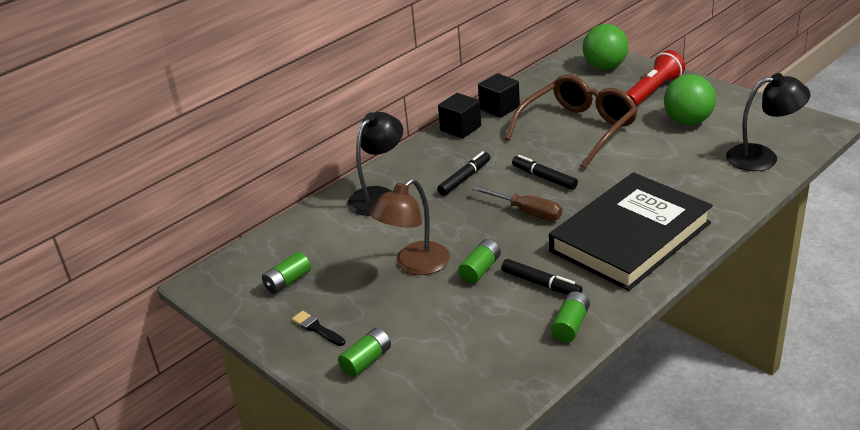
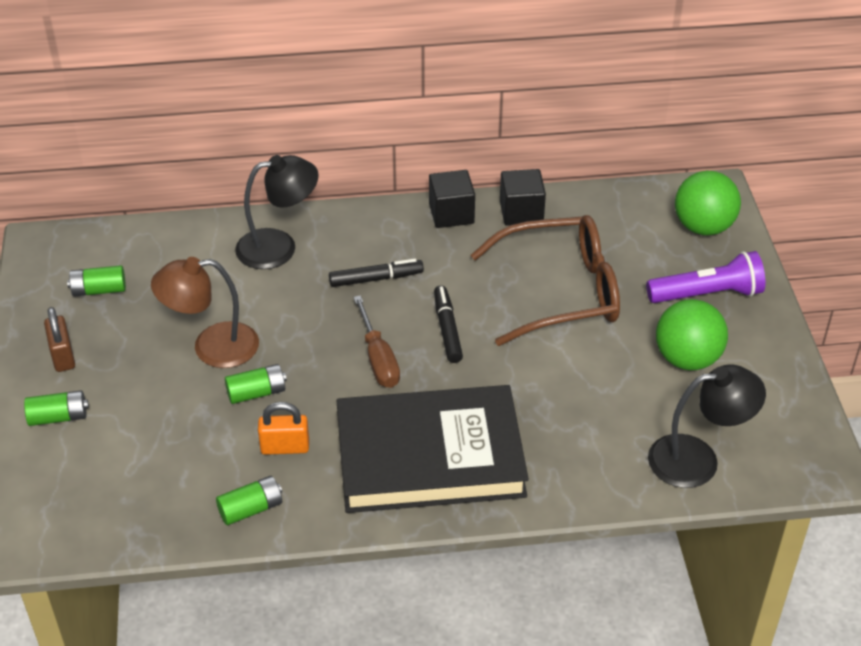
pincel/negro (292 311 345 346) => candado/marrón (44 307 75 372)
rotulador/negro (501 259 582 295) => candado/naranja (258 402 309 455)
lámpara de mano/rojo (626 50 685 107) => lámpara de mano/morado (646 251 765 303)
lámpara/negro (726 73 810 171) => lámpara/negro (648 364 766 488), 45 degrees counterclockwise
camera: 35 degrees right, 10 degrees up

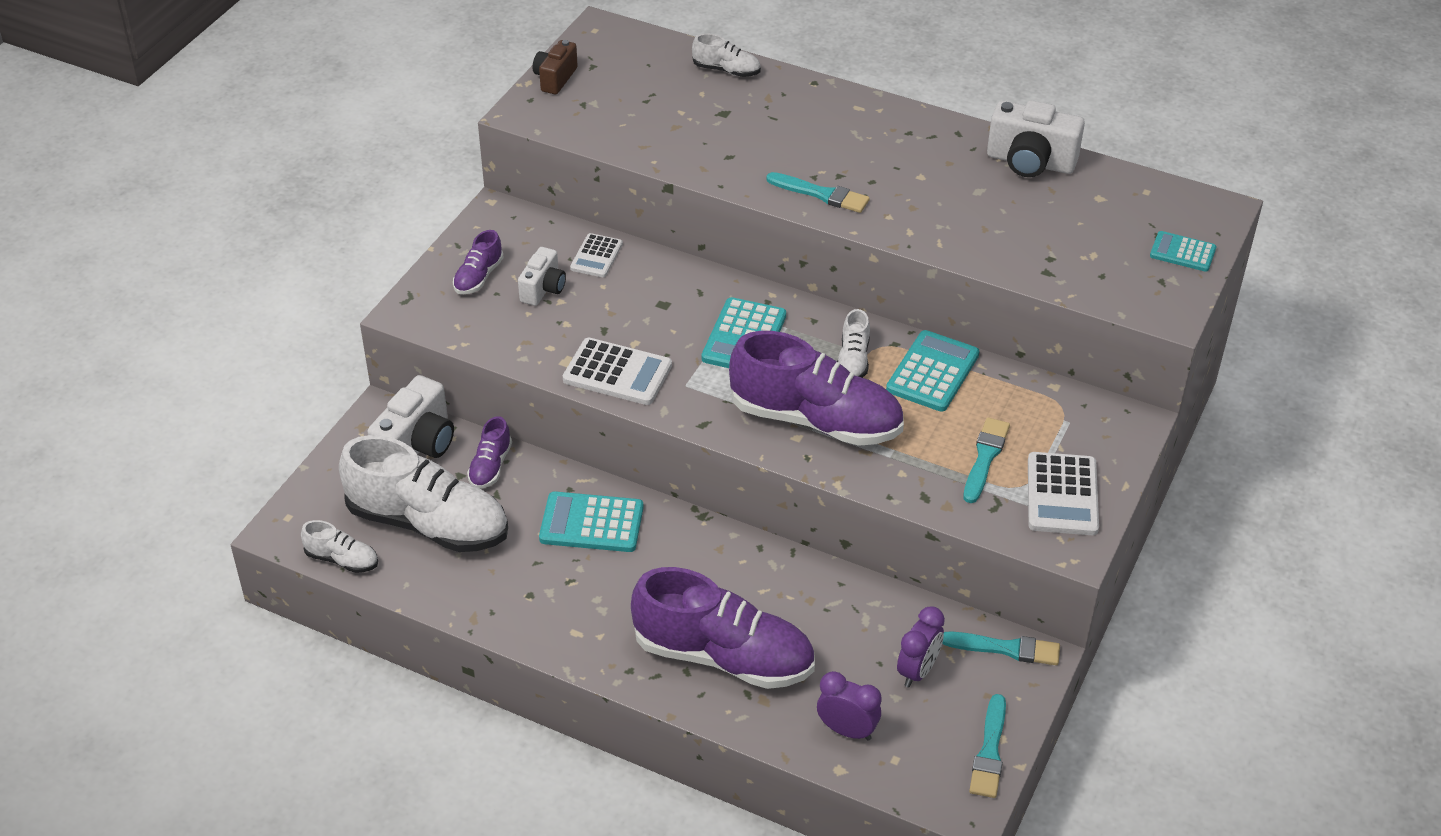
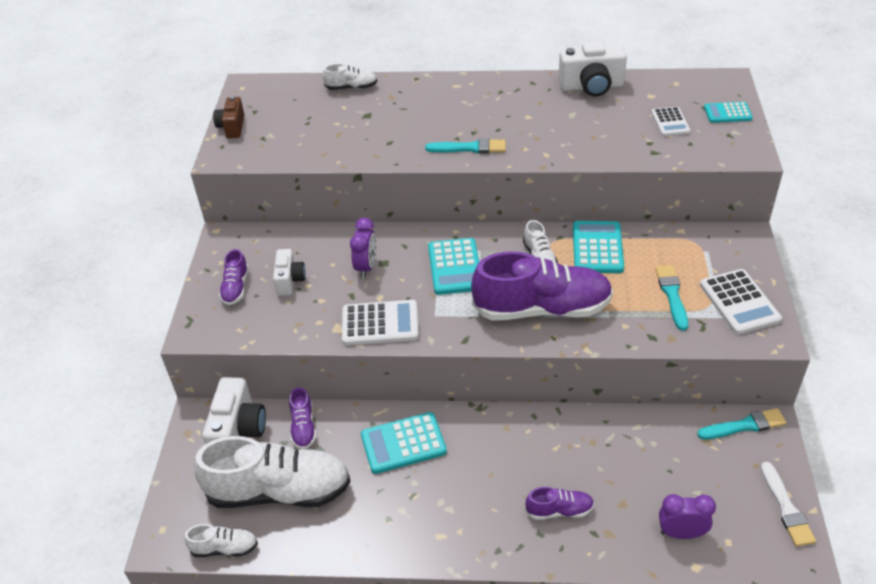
calculadora/blanco (570 233 623 277) => calculadora/blanco (651 107 690 136), moved
zapato/morado (631 567 815 689) => zapato/morado (525 487 594 520), x0.45
despertador/morado (897 606 945 688) => despertador/morado (350 218 376 278), moved
pincel/turquesa (969 694 1006 798) => pincel/blanco (761 462 816 547)
camera: 20 degrees left, 0 degrees up

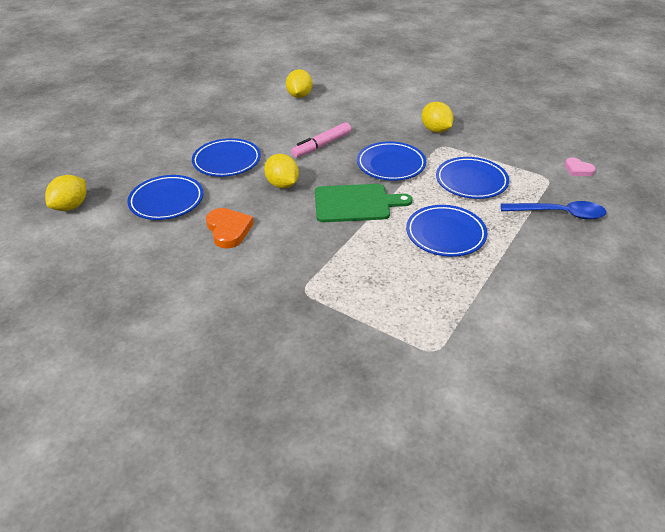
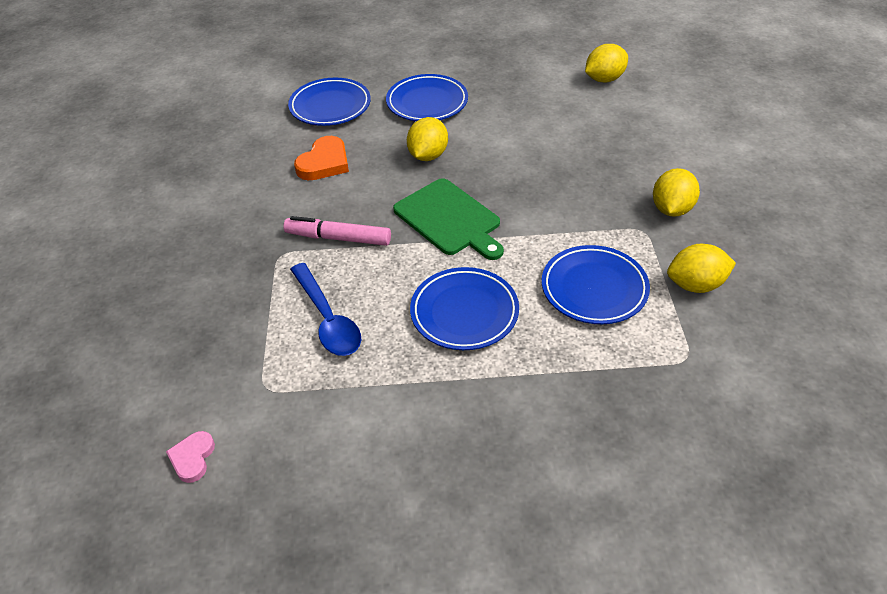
limón/amarillo (45 175 86 211) => limón/amarillo (667 244 736 293), moved
rotulador/rosa (291 122 351 158) => rotulador/rosa (284 216 391 246), moved
plato/azul (357 141 426 181) => nothing
cuchara/azul (501 201 606 220) => cuchara/azul (290 263 361 356), moved
corazón/rosa (565 157 596 176) => corazón/rosa (166 431 215 483), moved
camera: 55 degrees right, 5 degrees up

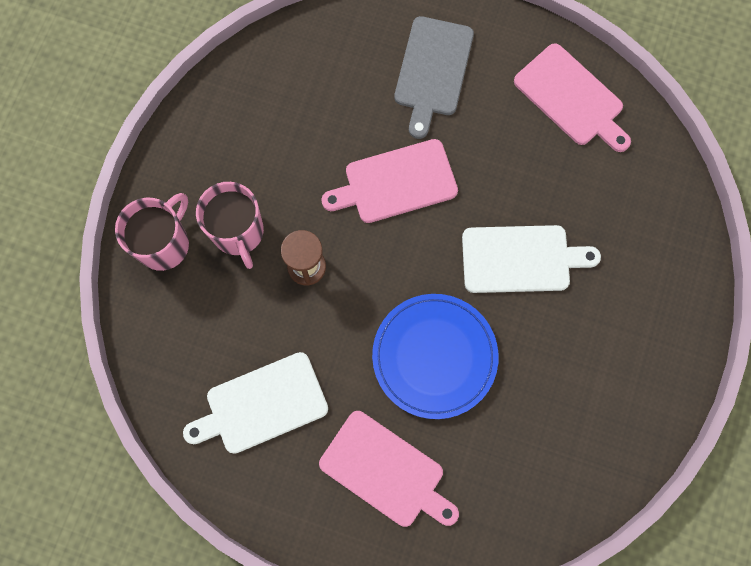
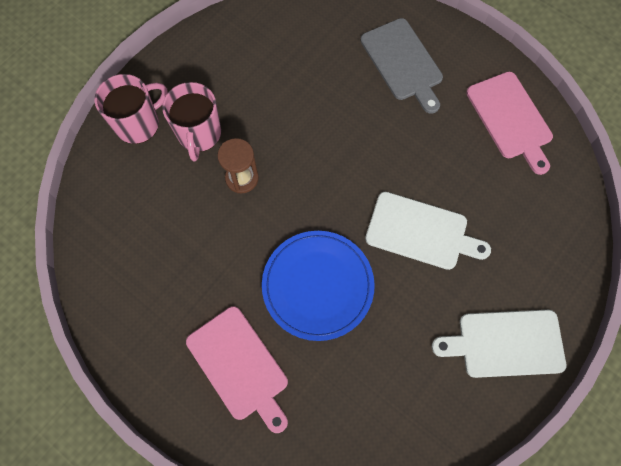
tabla de cortar/blanco (183 352 328 454) => tabla de cortar/blanco (432 310 566 378), moved
tabla de cortar/rosa (321 139 458 223) => nothing
tabla de cortar/gris (394 16 474 139) => tabla de cortar/gris (360 18 443 114), 60 degrees counterclockwise
camera: 20 degrees right, 5 degrees down

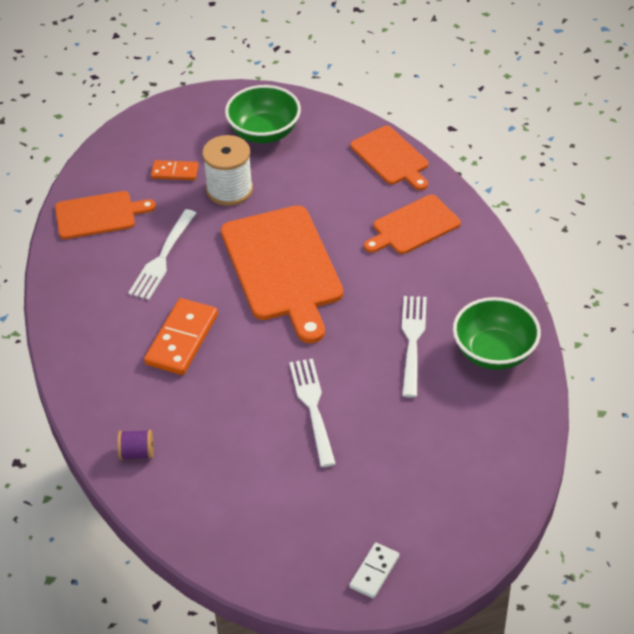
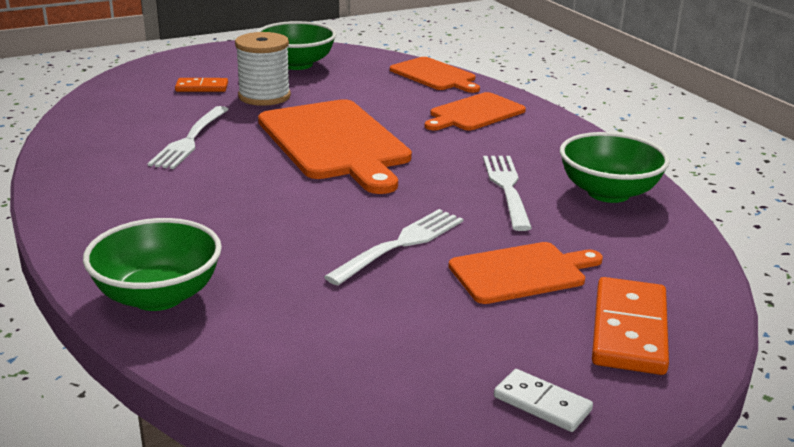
tabla de cortar/naranja (55 191 156 239) => tabla de cortar/naranja (449 242 603 304), moved
carrete/morado (117 430 154 460) => cuenco/verde (83 218 222 311)
ficha de dominó/naranja (144 298 218 375) => ficha de dominó/naranja (592 277 669 375), moved
tenedor/blanco (289 358 336 467) => tenedor/blanco (324 209 463 285), 60 degrees clockwise
ficha de dominó/blanco (349 543 400 598) => ficha de dominó/blanco (494 369 593 432), 75 degrees counterclockwise
camera: 10 degrees left, 20 degrees down

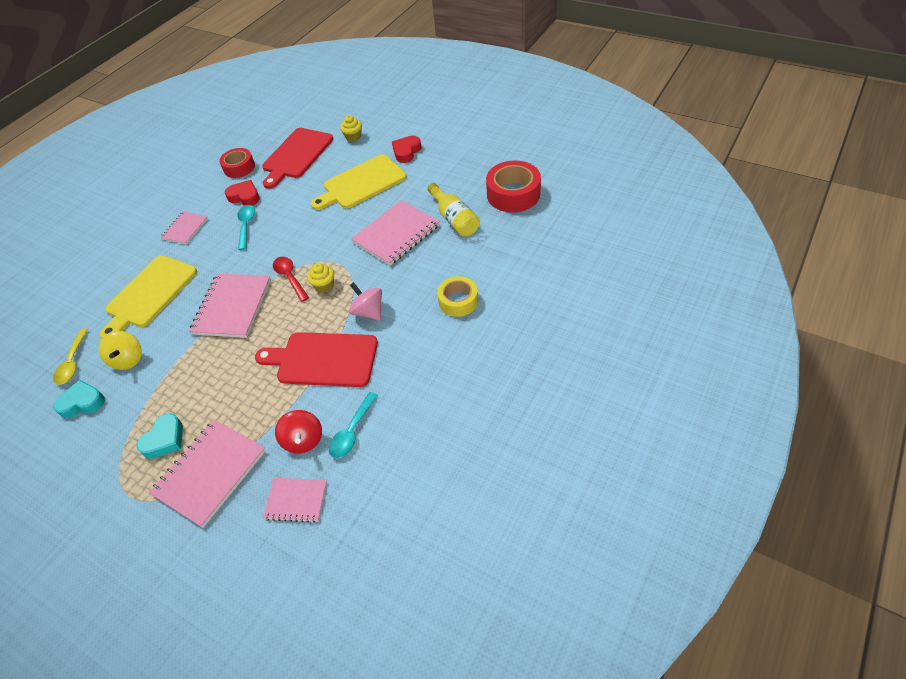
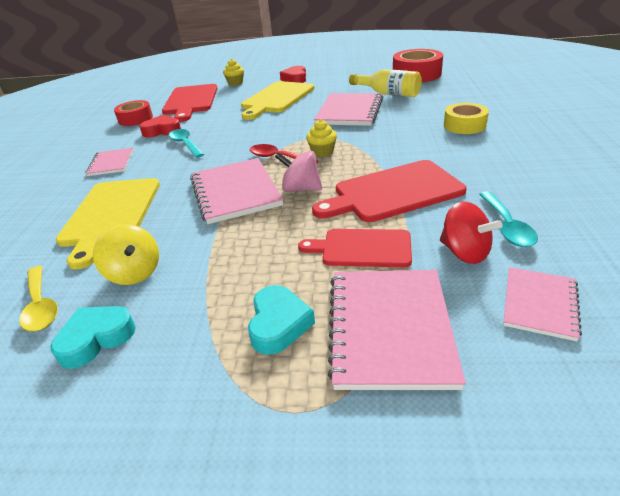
cuaderno/rosa (263 478 327 523) => cuaderno/rosa (503 267 582 341), 45 degrees counterclockwise
peonza/rosa (349 282 382 320) => peonza/rosa (275 151 322 192), moved
nothing => tabla de cortar/rojo (298 229 412 268)
camera: 30 degrees left, 15 degrees down

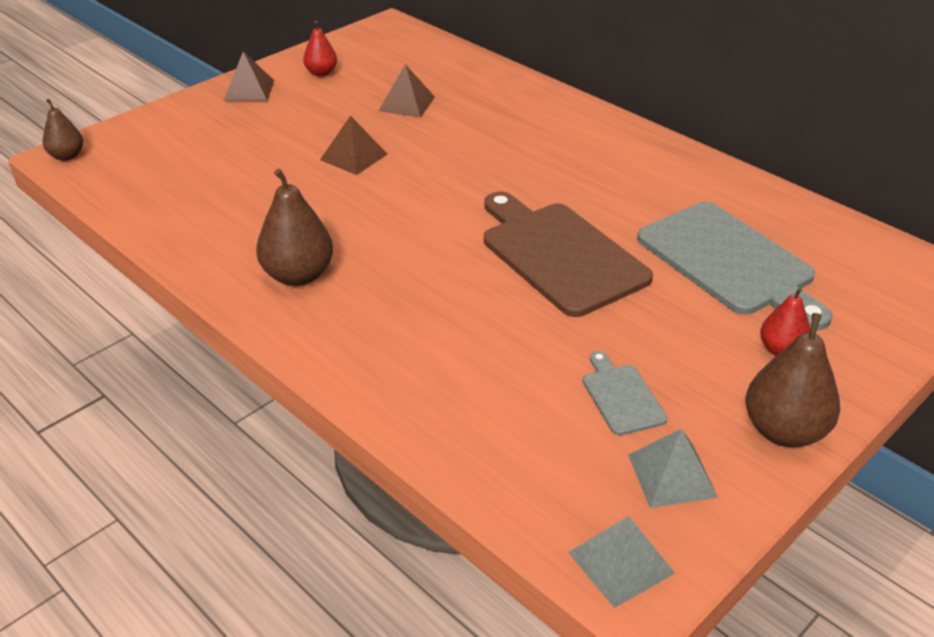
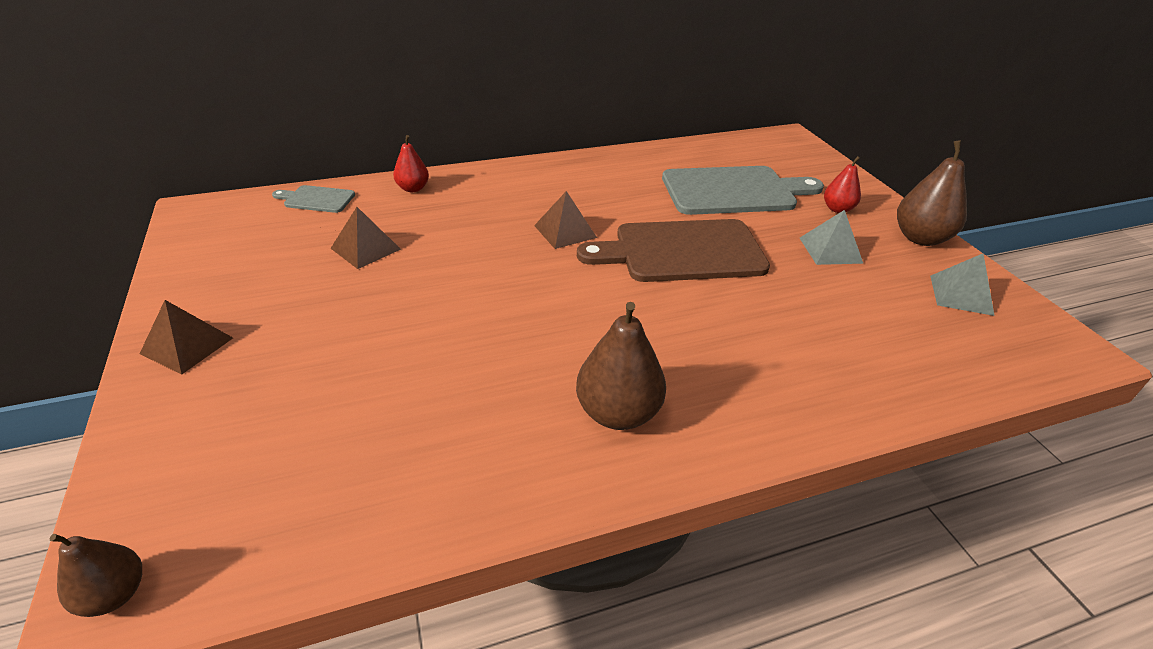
pera/rojo (303 21 337 76) => pera/rojo (393 135 429 192), moved
pirámide/marrón (320 115 387 175) => pirámide/marrón (534 191 597 249), moved
pirámide/gris (568 516 675 608) => pirámide/gris (800 210 864 265), moved
tabla de cortar/gris (583 351 668 436) => tabla de cortar/gris (272 185 355 213), moved
camera: 65 degrees left, 0 degrees up

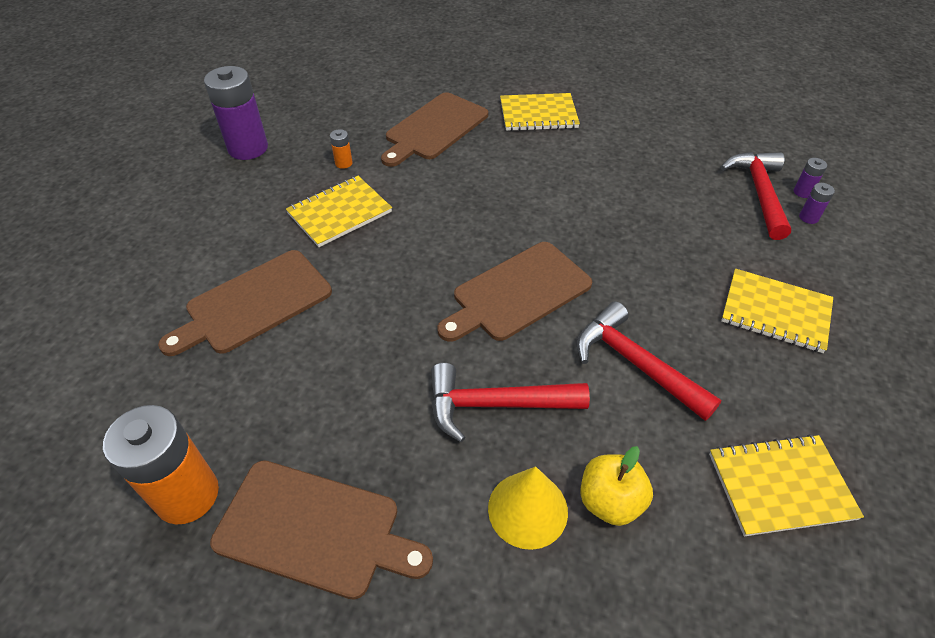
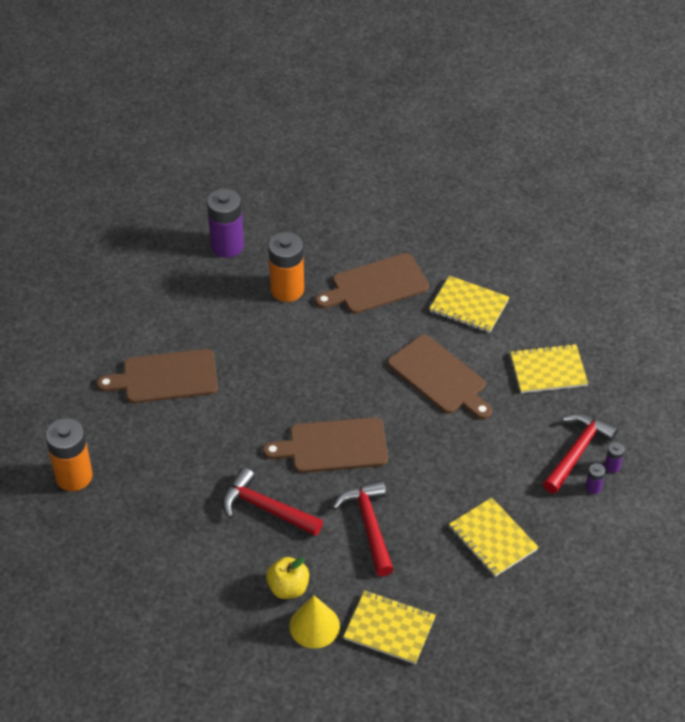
tabla de cortar/marrón (210 460 433 600) => tabla de cortar/marrón (388 335 492 419), moved
cuaderno/amarillo (286 176 392 247) => cuaderno/amarillo (510 344 588 393), moved
pila/naranja (330 129 353 169) => pila/naranja (268 232 304 302), x2.34
cono/amarillo (488 466 568 550) => cono/amarillo (289 595 340 649), moved
camera: 30 degrees right, 0 degrees up

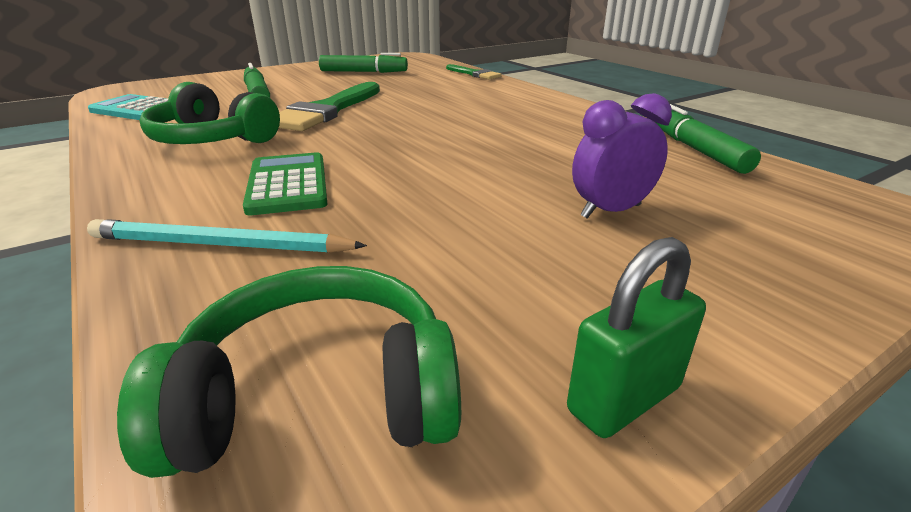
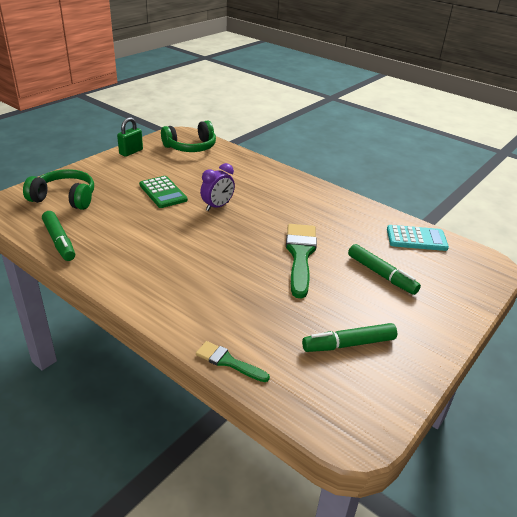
lápiz/turquesa (87 219 367 253) => nothing
auriculares/verde (140 82 280 144) => auriculares/verde (23 169 94 210), moved
calculadora/verde (243 152 327 215) => calculadora/verde (139 176 188 208), moved
despertador/morado (572 93 672 218) => despertador/morado (200 163 235 211), moved
camera: 160 degrees right, 5 degrees up

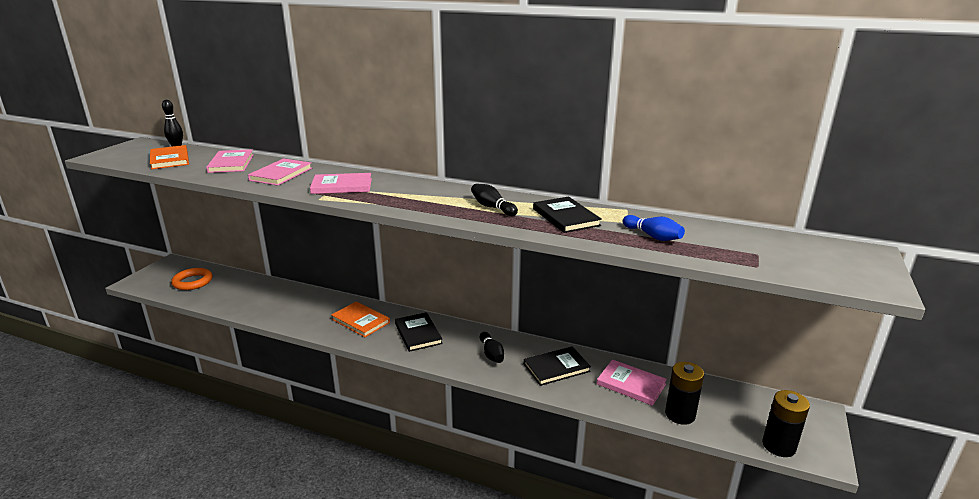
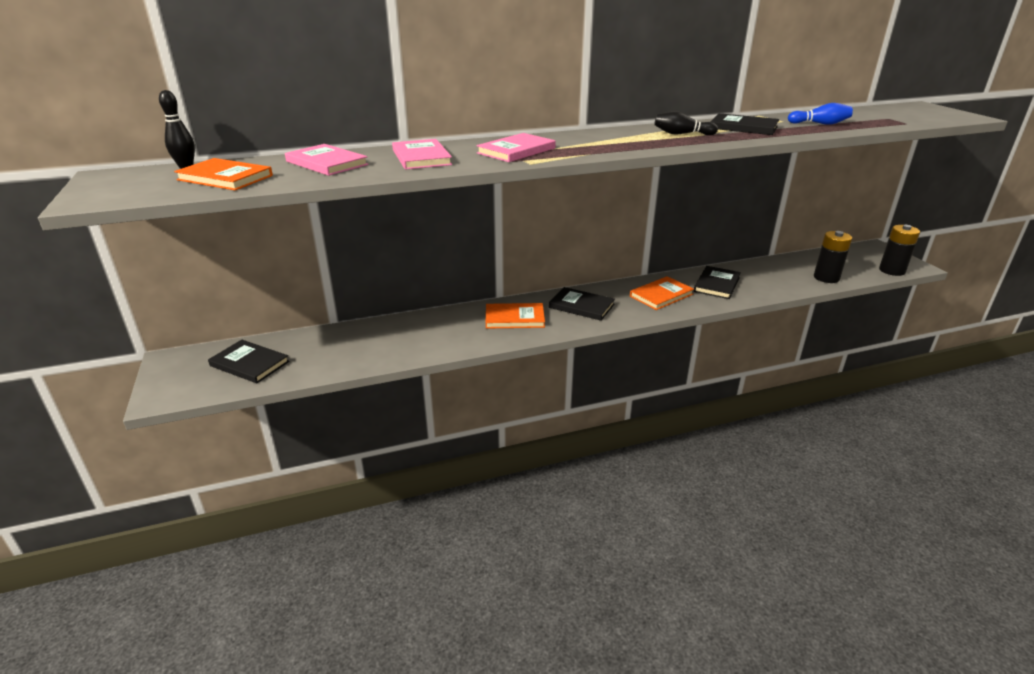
anillo/naranja (171 268 212 290) => libro/negro (208 340 289 383)
bolo/negro (480 332 504 363) => libro/naranja (630 276 694 310)
libro/rosa (597 359 667 406) => nothing
camera: 40 degrees left, 5 degrees up

